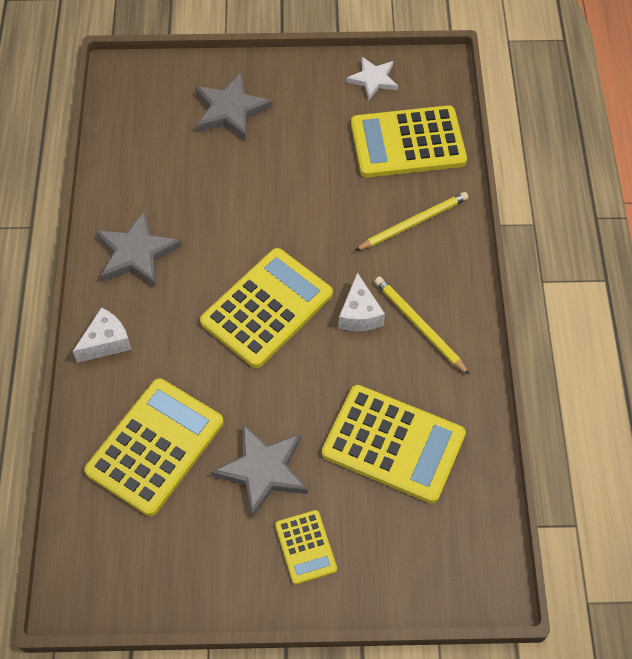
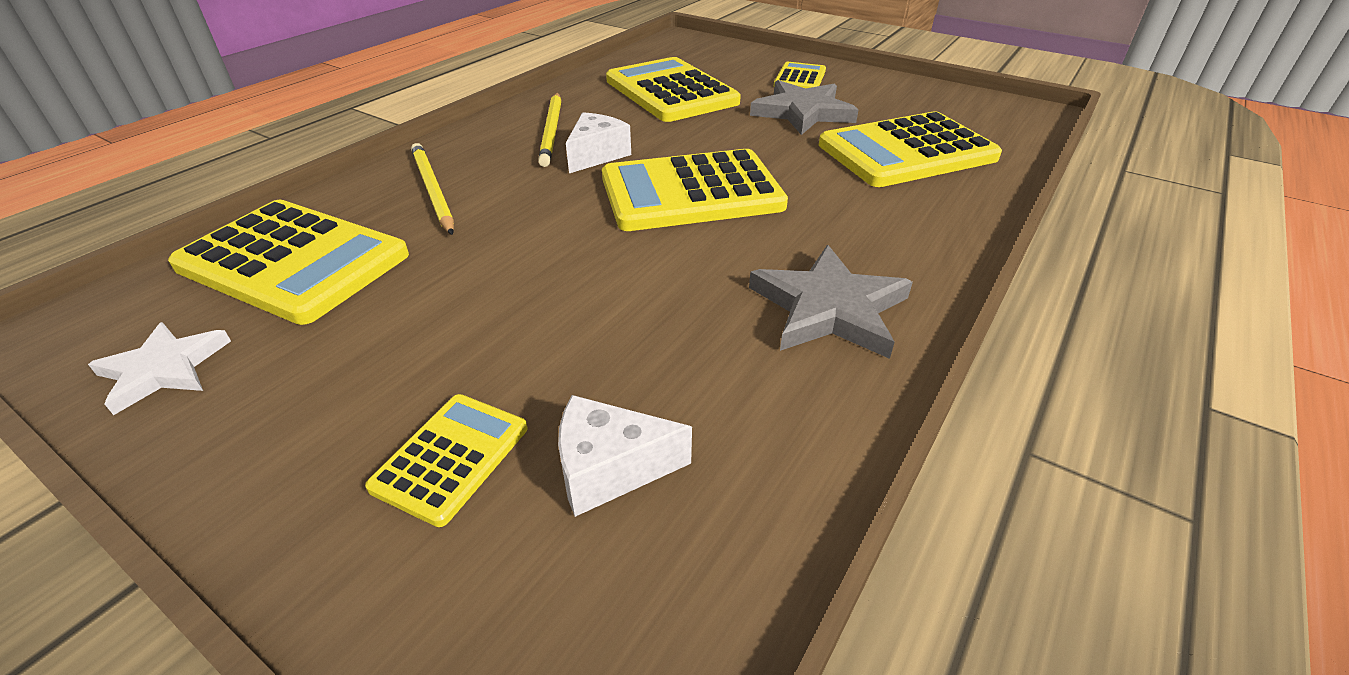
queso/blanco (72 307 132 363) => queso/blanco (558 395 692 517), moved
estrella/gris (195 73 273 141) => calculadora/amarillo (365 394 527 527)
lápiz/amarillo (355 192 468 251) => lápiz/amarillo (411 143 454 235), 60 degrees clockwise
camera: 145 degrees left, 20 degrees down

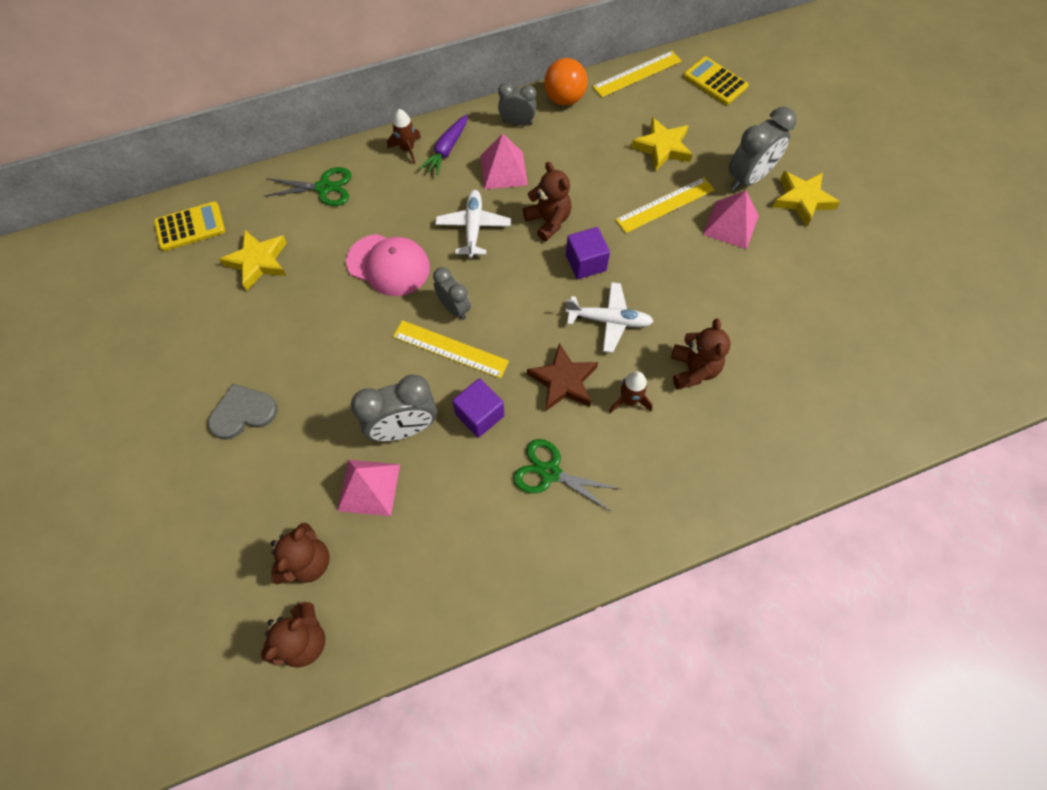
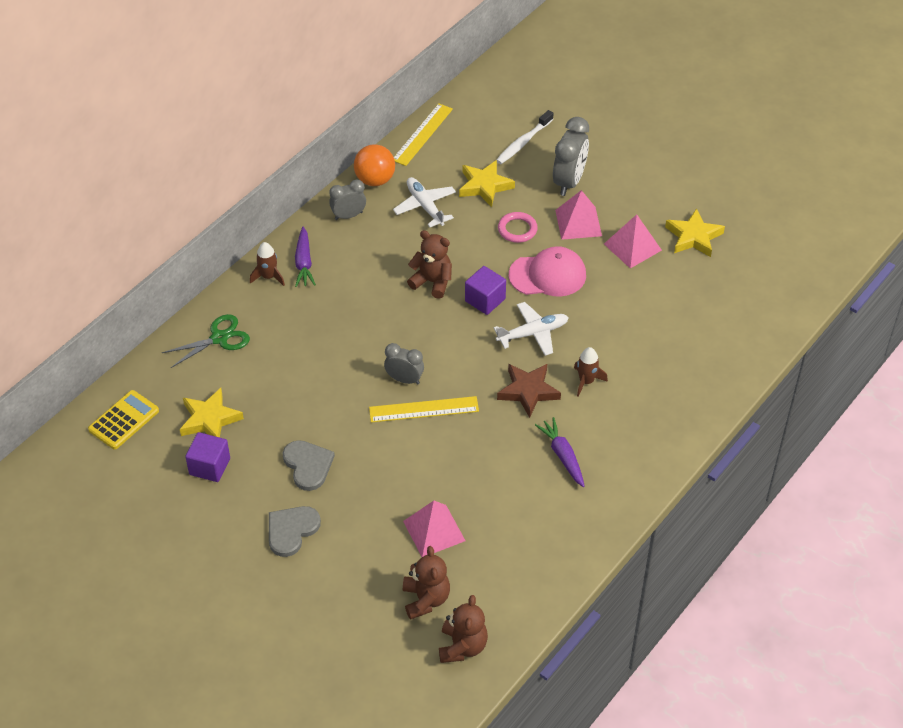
gorra/rosa (346 234 430 296) => gorra/rosa (509 246 586 296), moved
despertador/gris (351 375 437 441) => nothing
avión/blanco (435 190 511 258) => avión/blanco (393 177 456 227), moved
cubo/morado (452 378 504 438) => cubo/morado (185 432 230 482), moved
pirámide/rosa (481 133 528 189) => pirámide/rosa (604 214 662 268), moved
tijeras/verde (513 439 620 512) => zanahoria/morado (535 417 585 487)
regla/amarillo (616 177 715 233) => anillo/rosa (498 212 538 243)
osito/marrón (671 318 730 389) => nothing
calculadora/amarillo (683 56 749 105) => nothing
estrella/amarillo (773 171 840 227) => estrella/amarillo (665 208 725 257), moved
nothing => corazón/gris (282 440 335 491)
nothing => cepillo de dientes/blanco (496 110 554 164)
camera: 30 degrees left, 15 degrees down

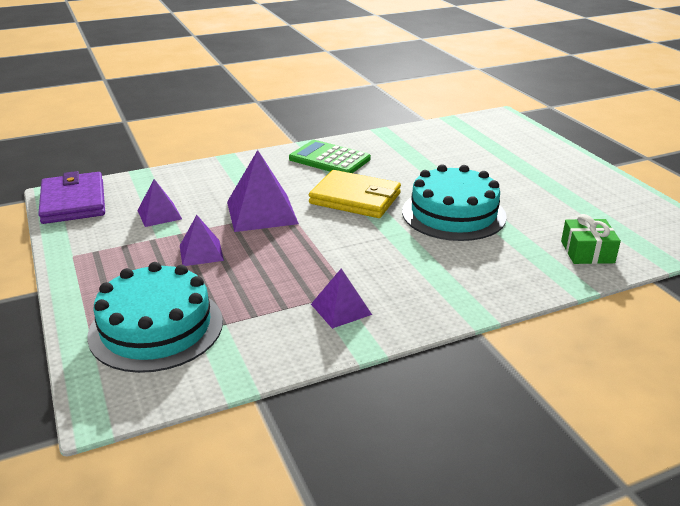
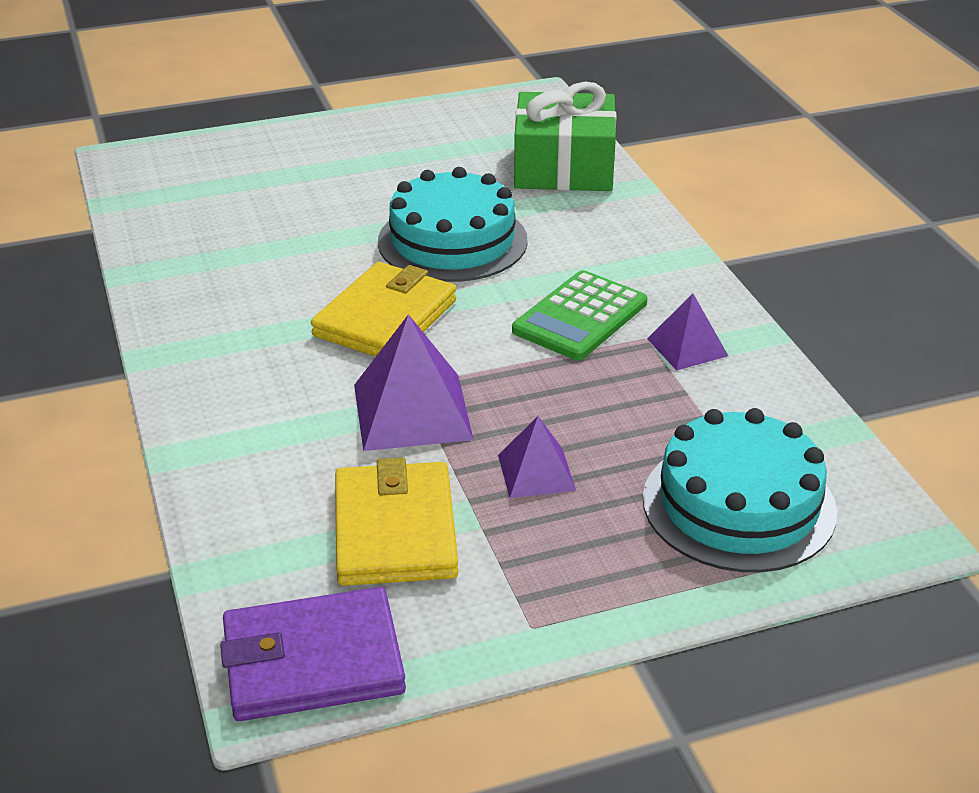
pirámide/morado (137 179 182 227) => cartera/amarillo (335 457 458 586)
calculadora/verde (289 140 371 173) => calculadora/verde (512 270 647 360), moved
regalo/verde (561 214 621 264) => regalo/verde (514 81 616 191), x1.85
camera: 85 degrees left, 5 degrees up

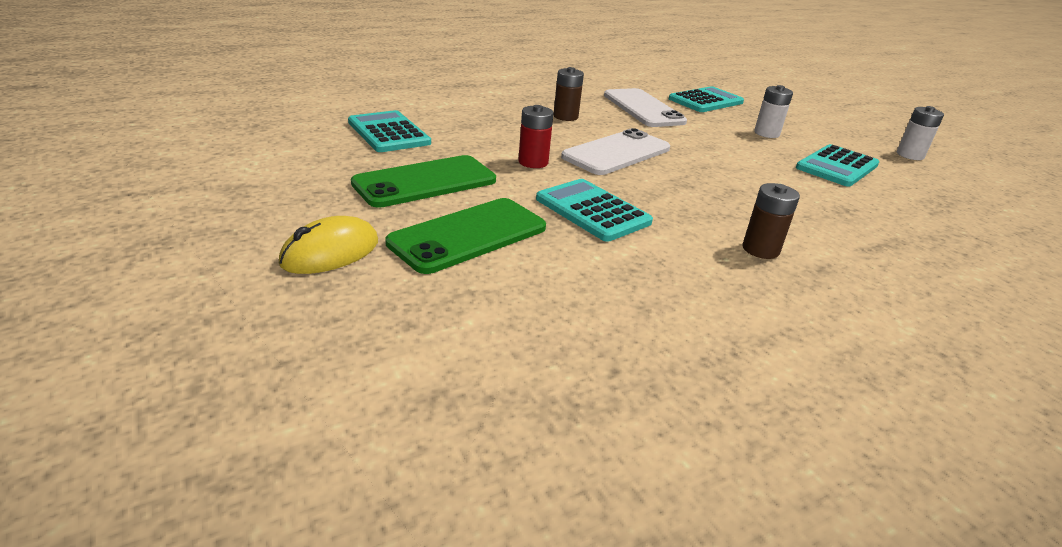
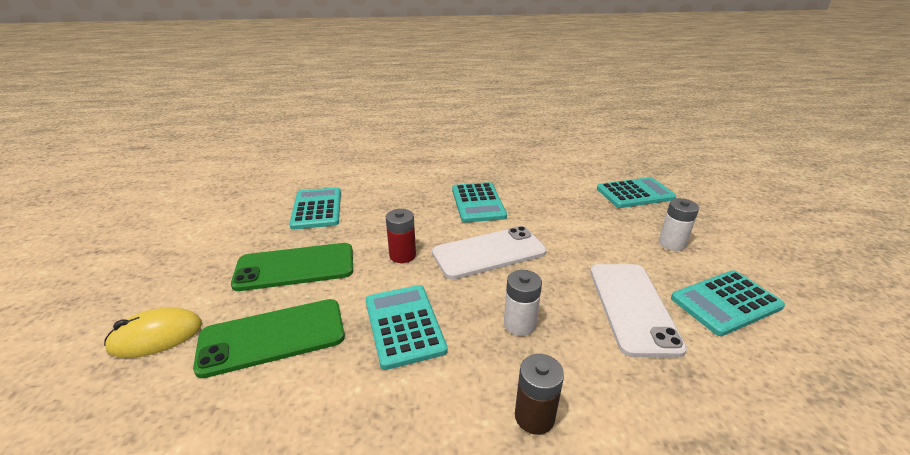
pila/marrón (553 67 584 121) => calculadora/turquesa (452 182 507 223)
móvil/blanco (604 88 687 127) => móvil/blanco (590 264 687 357), moved
pila/blanco (896 106 944 160) => pila/blanco (504 270 542 336), moved
camera: 25 degrees right, 0 degrees up

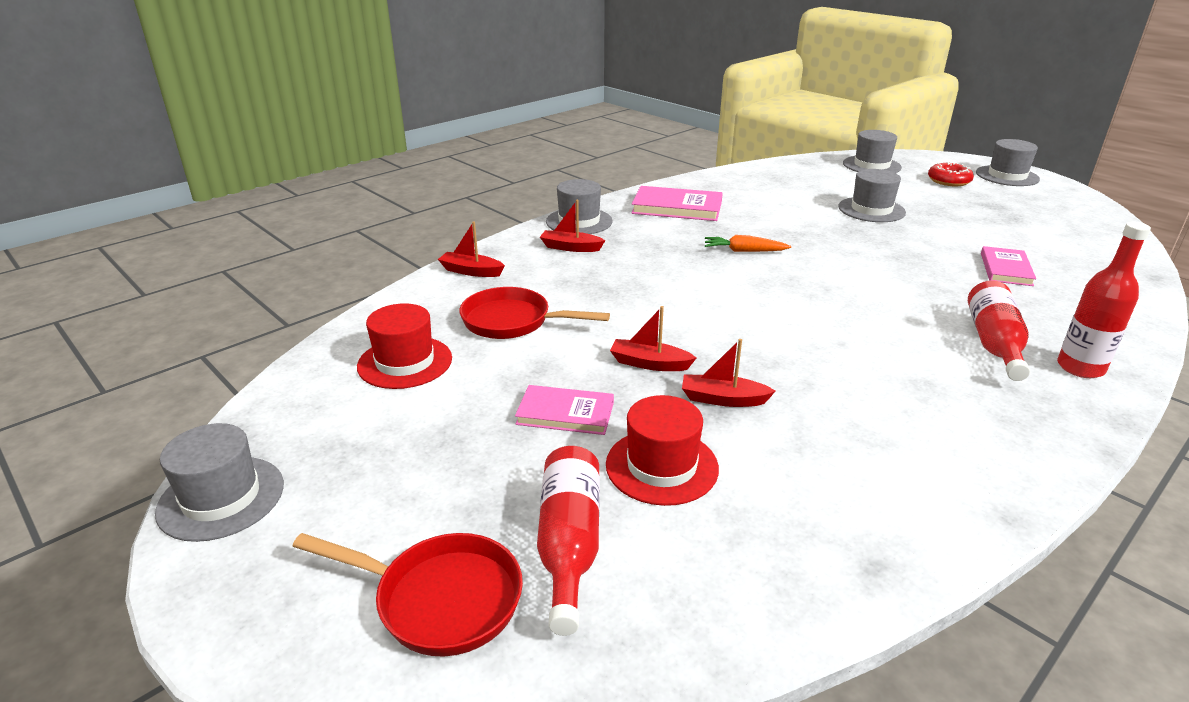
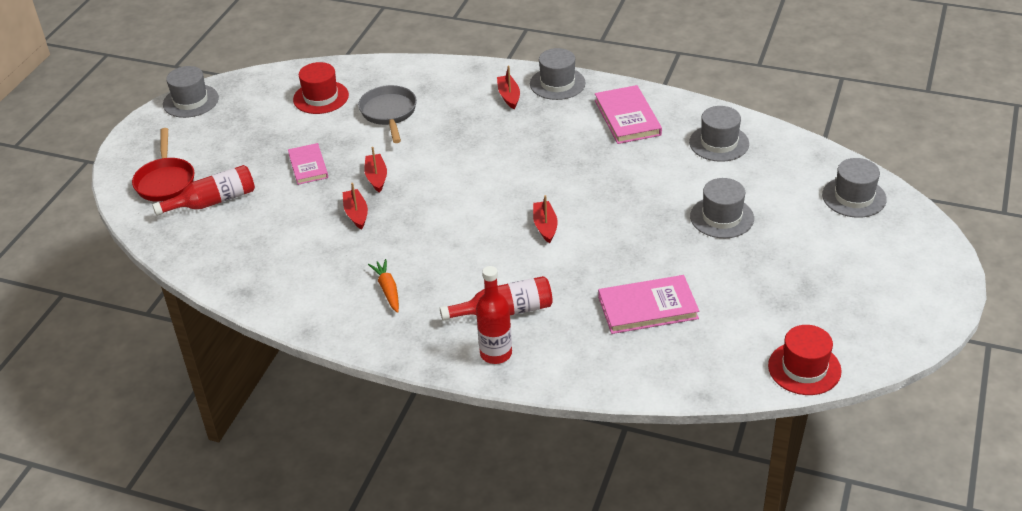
barco/rojo (438 221 505 277) => barco/rojo (533 195 558 243), moved
sartén/rojo (459 287 610 339) => sartén/gris (358 85 417 143)
sombrero/rojo (606 395 719 506) => sombrero/rojo (768 325 842 395), moved
zanahoria/naranja (705 235 791 252) => zanahoria/naranja (368 259 399 313), moved
rosquilla/rojo (928 162 974 186) => nothing
sombrero/gris (976 139 1040 186) => sombrero/gris (689 106 749 162), moved
libro/rosa (981 246 1036 286) => libro/rosa (598 275 699 334), x1.51
camera: 65 degrees right, 10 degrees up

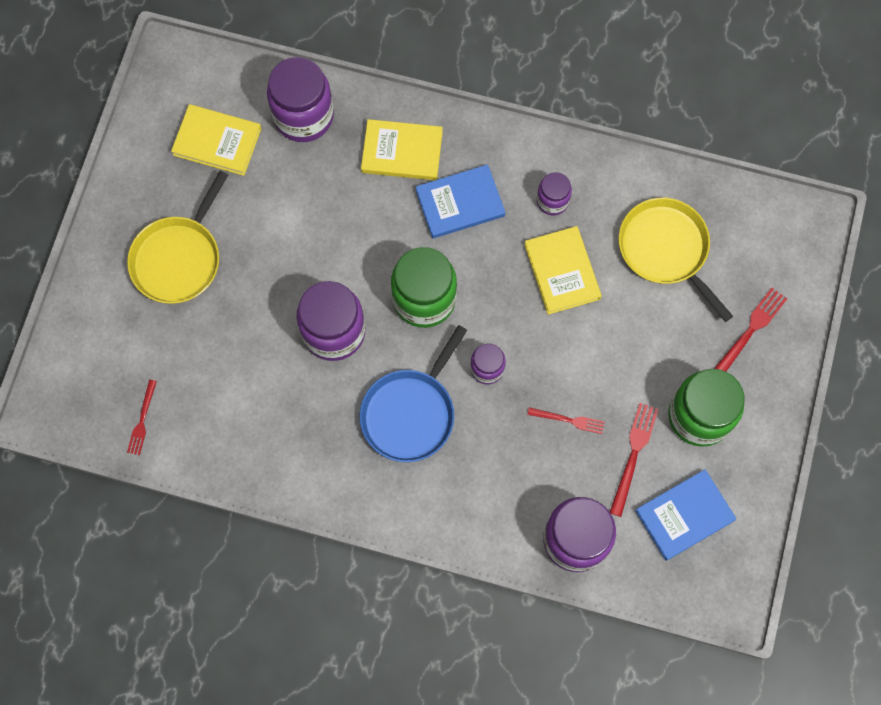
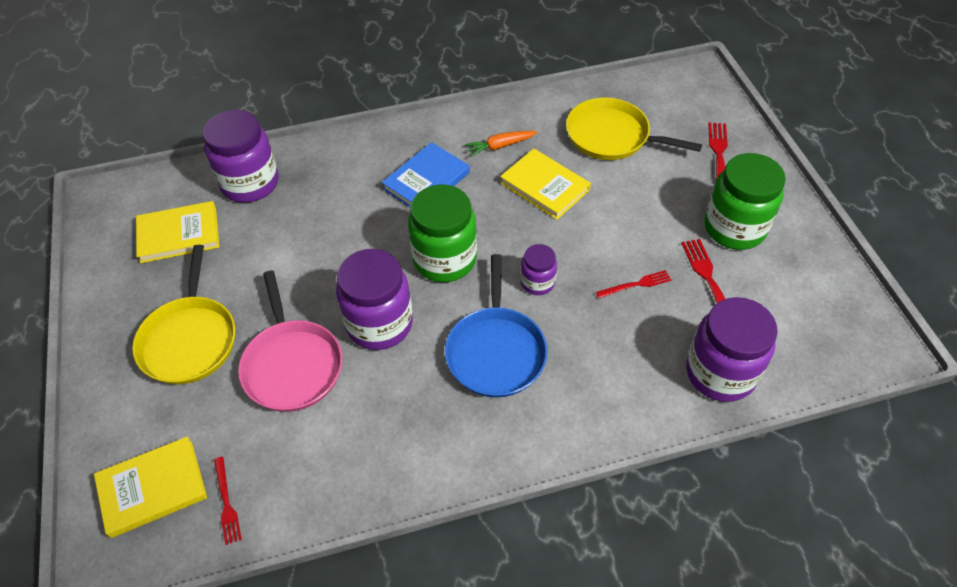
libro/amarillo (361 119 443 180) => libro/amarillo (94 436 207 538), moved
tarro/morado (537 172 572 215) => zanahoria/naranja (465 131 537 157)
libro/azul (635 469 736 561) => nothing
nothing => sartén/rosa (238 270 342 412)
camera: 30 degrees left, 20 degrees down

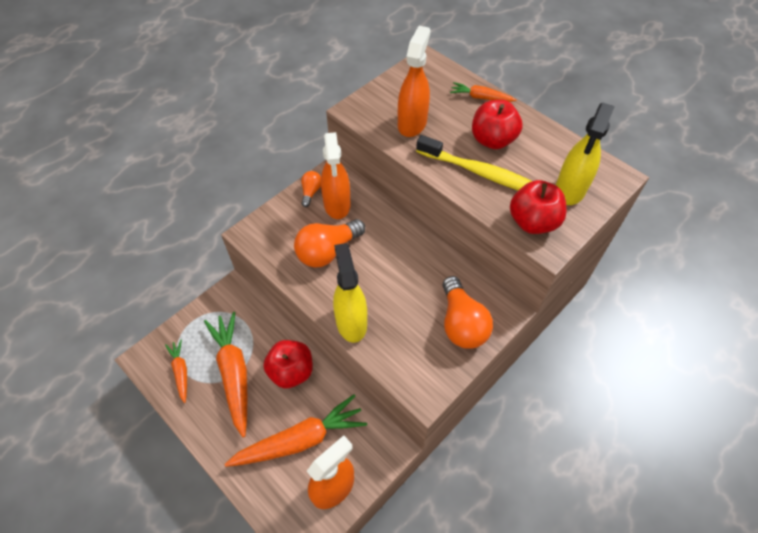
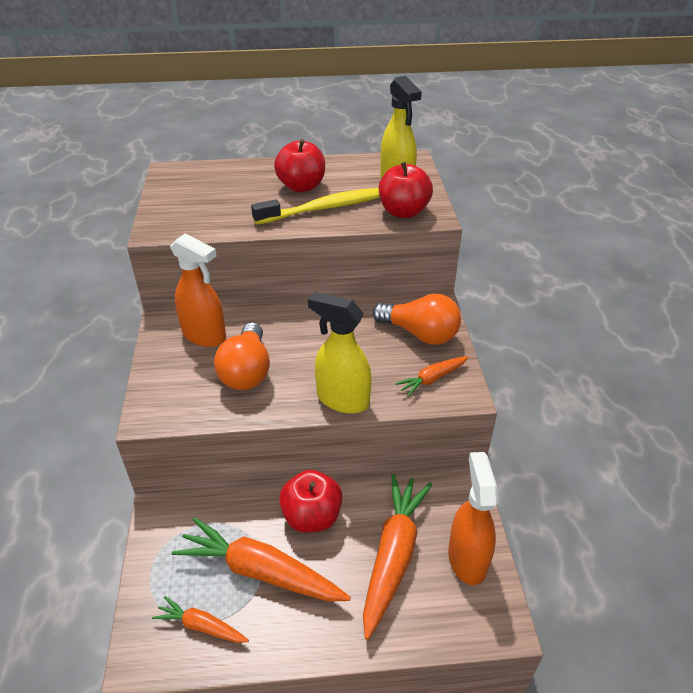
bombilla/naranja (301 171 321 207) => nothing
pulverizador/naranja (398 26 431 137) => nothing
zanahoria/naranja (450 82 516 102) => zanahoria/naranja (395 356 469 397), moved
camera: 50 degrees left, 15 degrees down

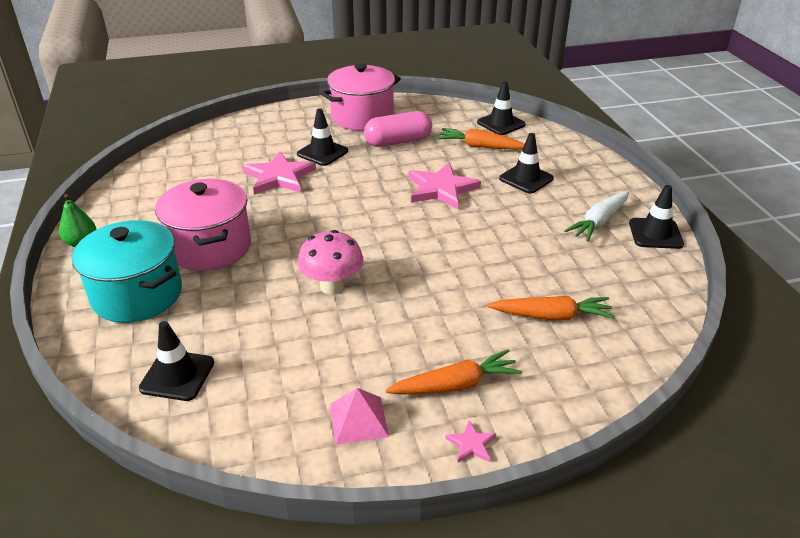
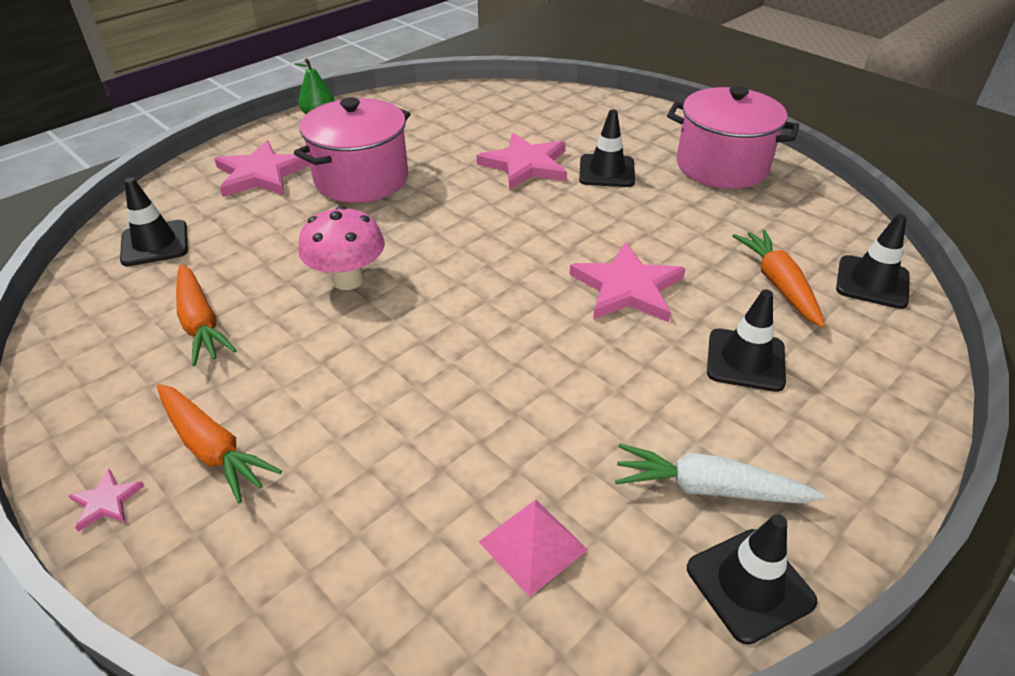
olla/turquesa (72 220 182 323) => estrella/rosa (214 140 310 197)
pirámide/rosa (330 388 389 445) => pirámide/rosa (479 500 588 597), moved
cápsula/rosa (364 111 432 147) => nothing
zanahoria/naranja (488 296 615 320) => zanahoria/naranja (176 264 237 366), moved
camera: 60 degrees right, 5 degrees up

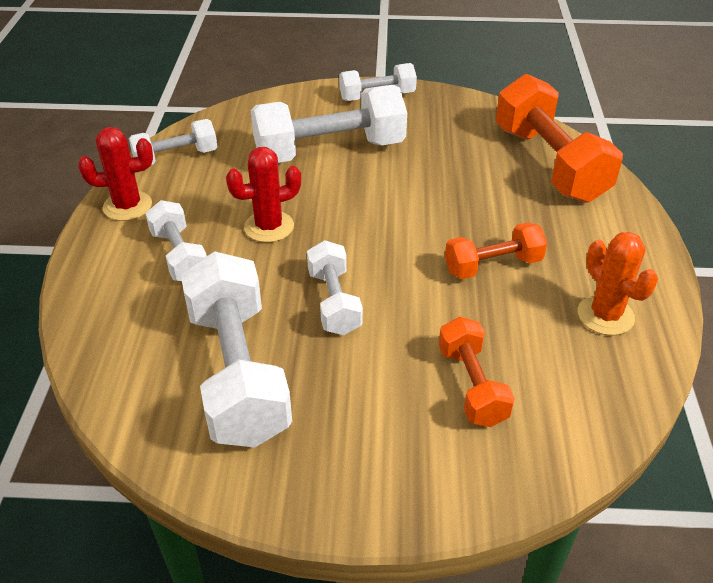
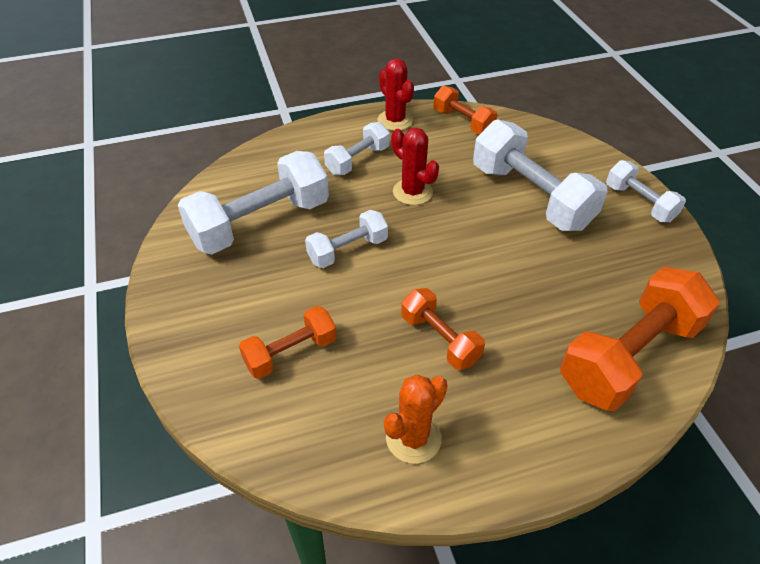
mancuerna/blanco (129 119 217 165) => mancuerna/naranja (433 86 497 134)
camera: 70 degrees right, 5 degrees up

